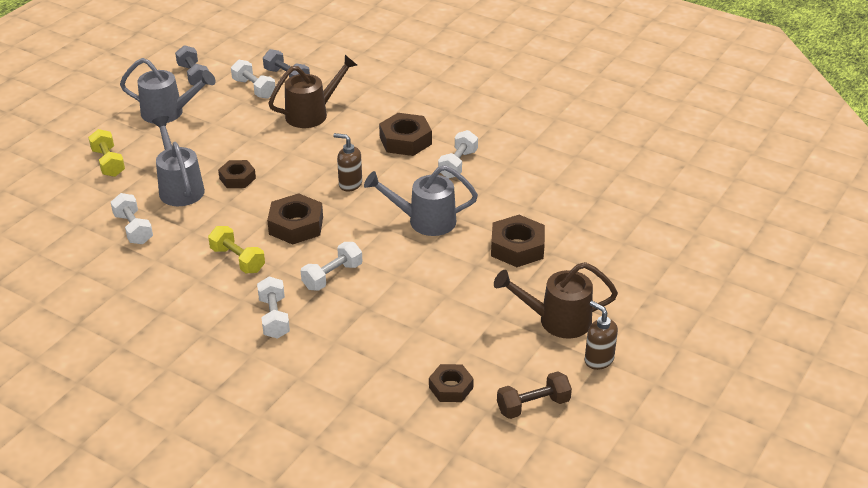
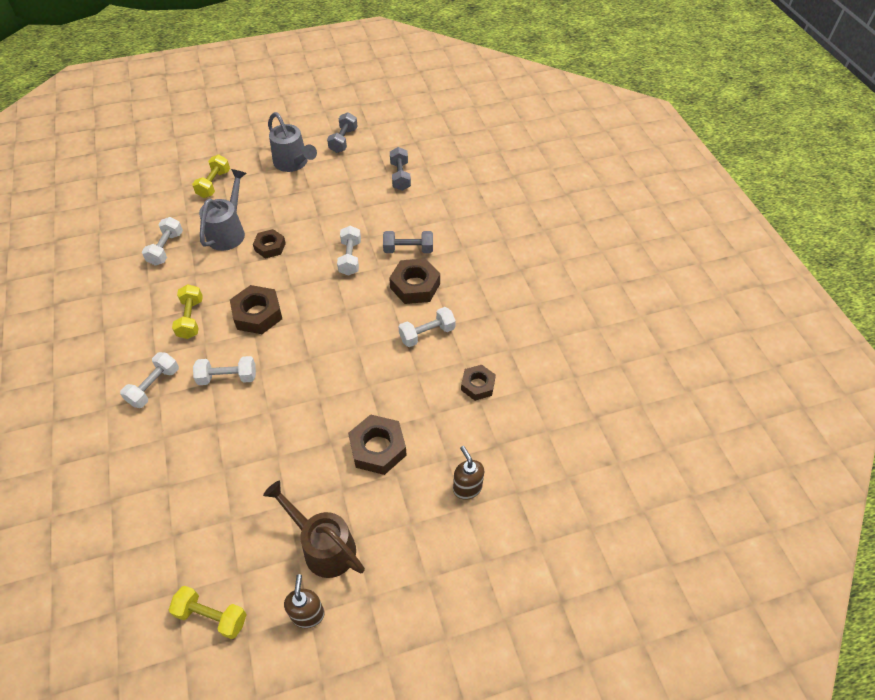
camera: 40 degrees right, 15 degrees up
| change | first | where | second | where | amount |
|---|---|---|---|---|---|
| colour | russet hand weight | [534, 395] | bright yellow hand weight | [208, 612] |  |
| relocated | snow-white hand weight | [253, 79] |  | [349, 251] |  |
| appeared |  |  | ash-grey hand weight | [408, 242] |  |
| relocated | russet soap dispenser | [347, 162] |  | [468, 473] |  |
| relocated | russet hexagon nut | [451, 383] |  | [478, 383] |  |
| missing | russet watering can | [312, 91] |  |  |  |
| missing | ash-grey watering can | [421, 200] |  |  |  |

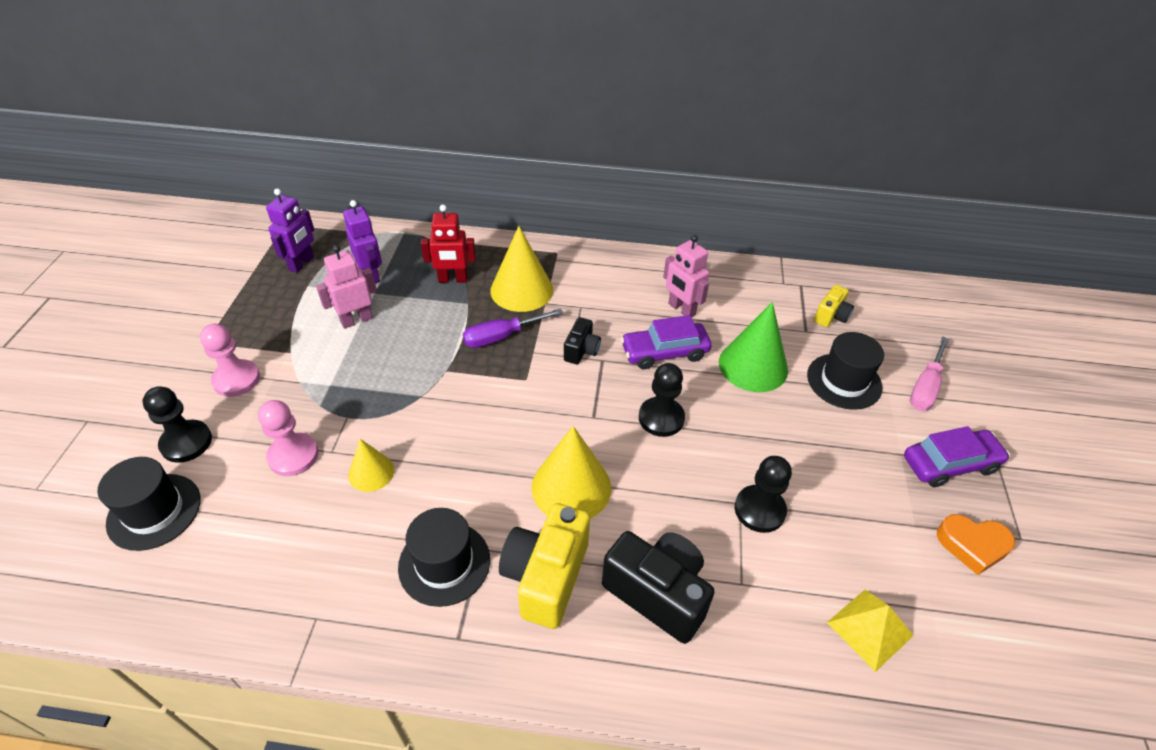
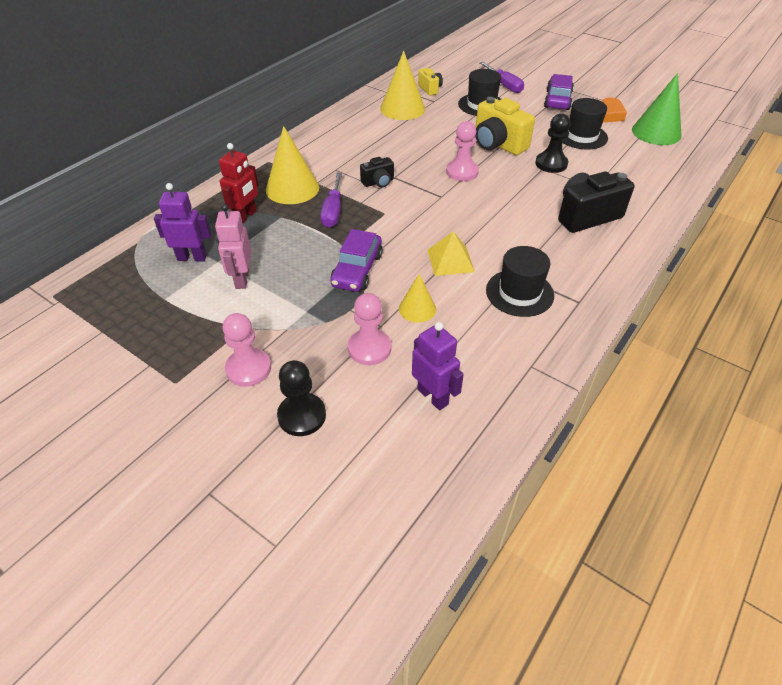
camera: 60 degrees left, 0 degrees up
| change | first | where | second | where | amount |
|---|---|---|---|---|---|
| relocated | violet car | [666, 342] |  | [356, 260] |  |
| spun | black camera | [582, 341] |  | [377, 172] | 105 degrees clockwise |
| relocated | bright yellow cone shape | [571, 472] |  | [402, 85] |  |
| relocated | violet robot | [290, 230] |  | [438, 366] |  |
| relocated | bright yellow pyramid | [870, 631] |  | [451, 253] |  |
| colour | black chess pawn | [662, 400] | pink chess pawn | [462, 151] |  |
| relocated | bright yellow camera | [544, 566] |  | [505, 126] |  |
| colour | pink flat screwdriver | [929, 374] | violet flat screwdriver | [502, 77] |  |
| relocated | black tall hat | [149, 504] |  | [585, 124] |  |
| relocated | emerald cone shape | [753, 347] |  | [656, 109] |  |
| missing | pink robot | [686, 276] |  |  |  |

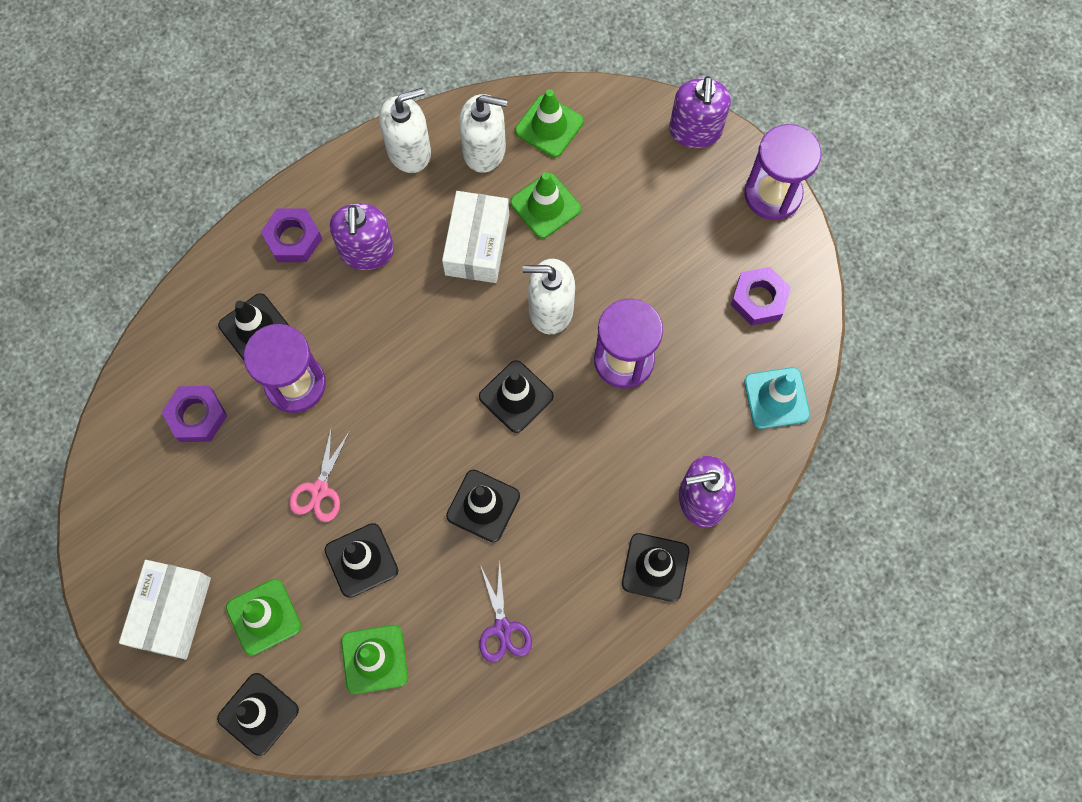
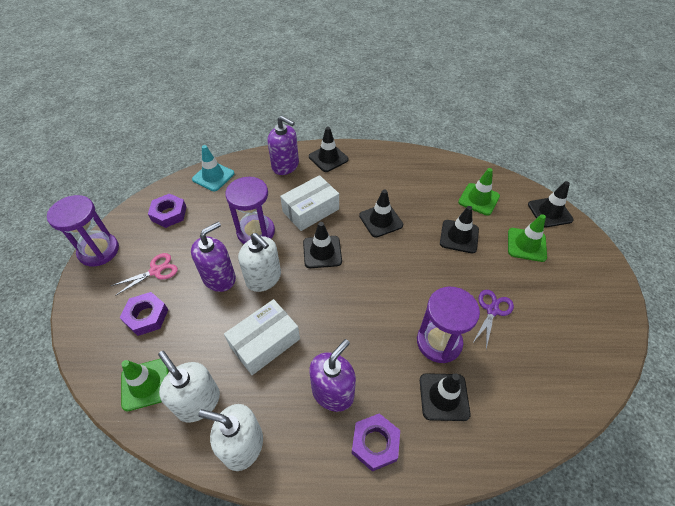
camera: 140 degrees left, 20 degrees down
| change | first | where | second | where | amount |
|---|---|---|---|---|---|
| relocated | pink scissors | [319, 474] |  | [144, 274] |  |
| relocated | violet hexagon nut | [194, 414] |  | [143, 314] |  |
| relocated | violet soap dispenser | [700, 112] |  | [213, 257] |  |
| relocated | snow-white package | [165, 610] |  | [309, 203] |  |
| relocated | violet scissors | [505, 612] |  | [493, 319] |  |
| missing | emerald traffic cone | [545, 205] |  |  |  |

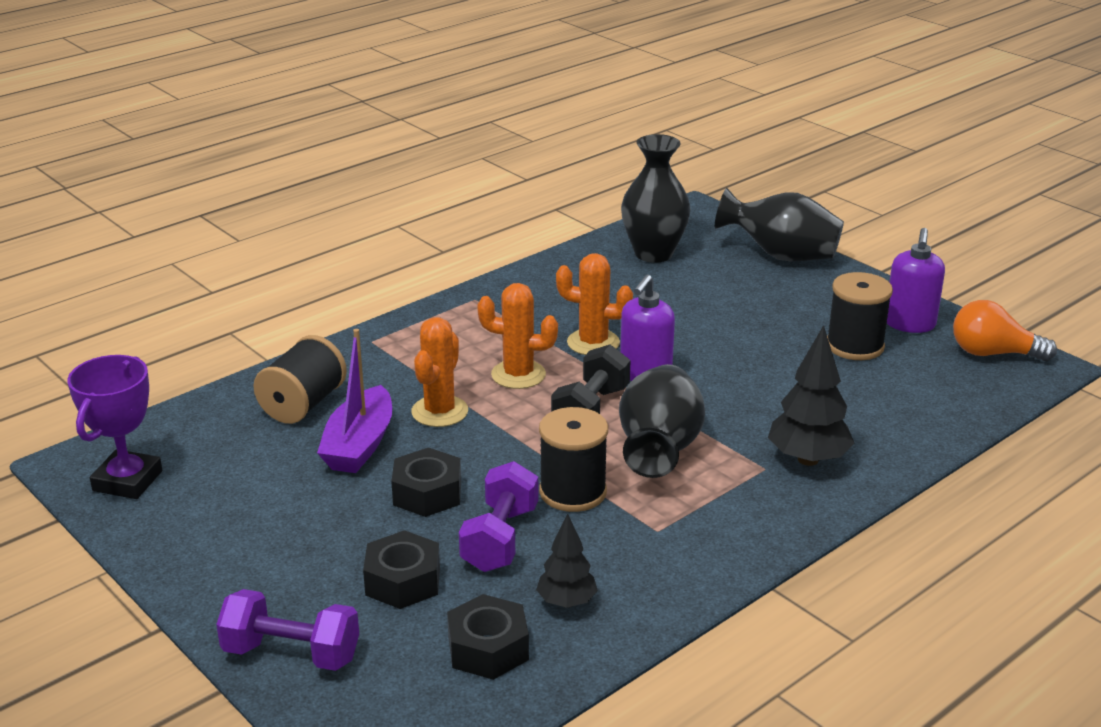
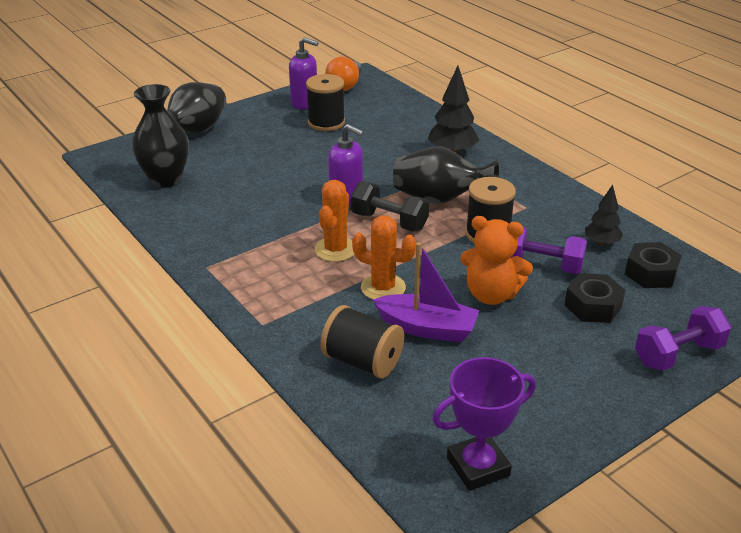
camera: 85 degrees left, 5 degrees up
| change | first | where | second | where | amount |
|---|---|---|---|---|---|
| spun | violet award cup | [114, 427] |  | [484, 424] | 45 degrees counterclockwise |
| exchanged | black hexagon nut | [426, 482] | orange teddy | [496, 260] |  |
| spun | violet hand weight | [287, 630] |  | [683, 338] | 45 degrees clockwise |
| missing | orange prickly plant | [594, 304] |  |  |  |

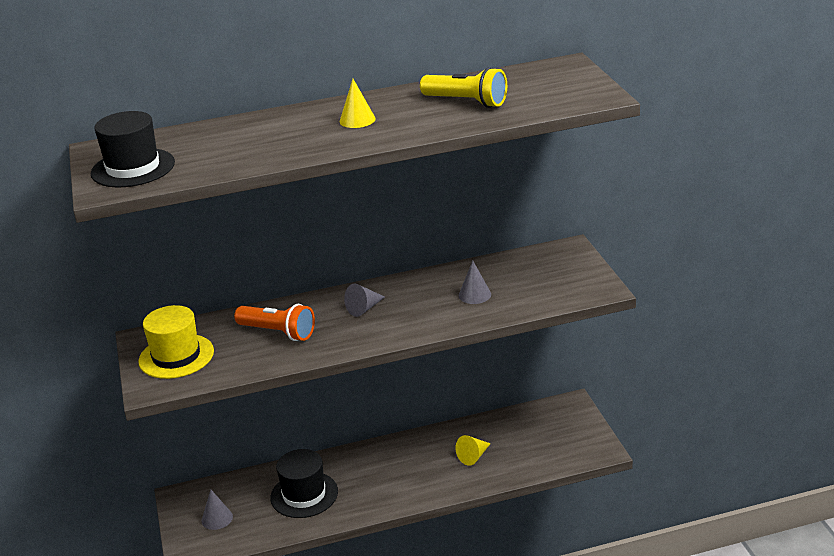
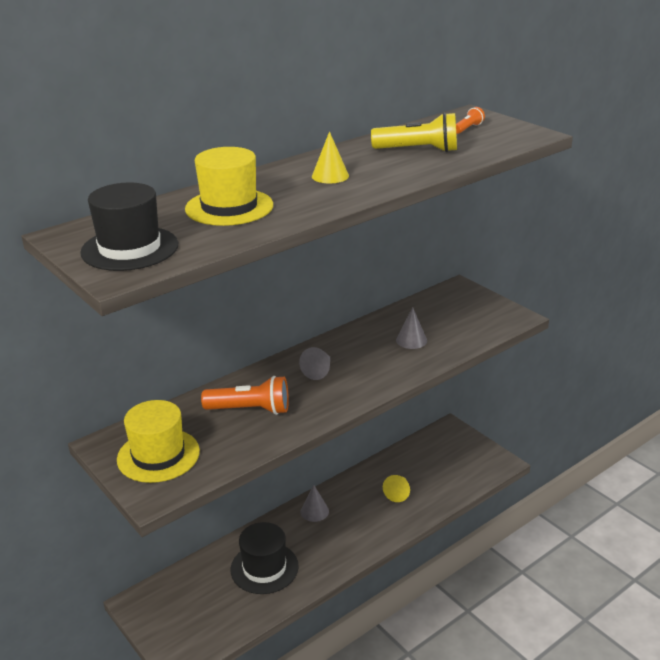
camera: 25 degrees left, 0 degrees up
| change | first | where | second | where | amount |
|---|---|---|---|---|---|
| appeared |  |  | bright yellow tall hat | [229, 186] |  |
| relocated | ash-grey cone shape | [217, 510] |  | [314, 503] |  |
| appeared |  |  | orange torch | [470, 120] |  |

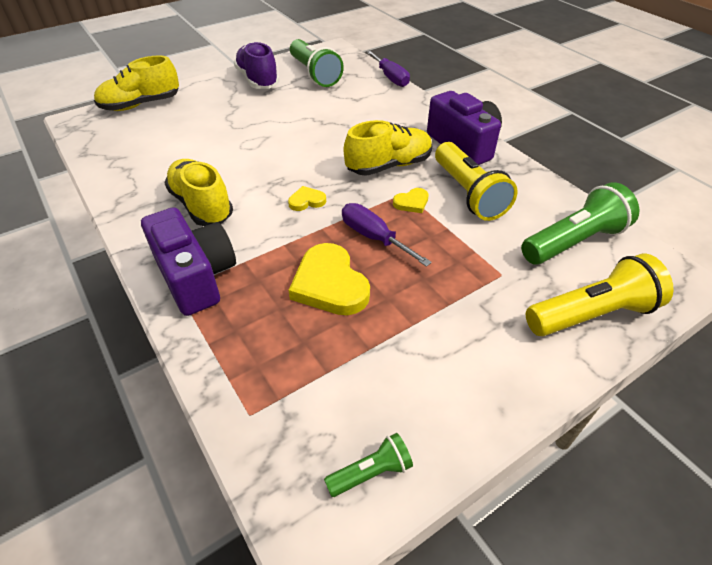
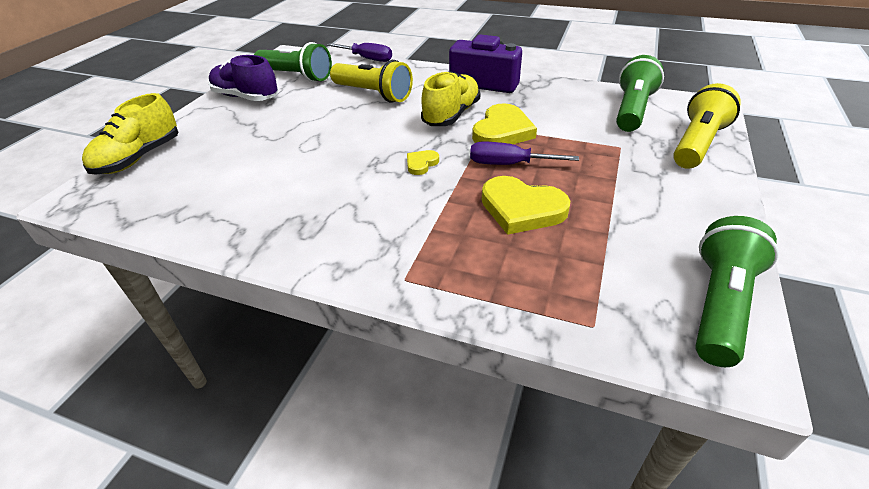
camera: 35 degrees left, 5 degrees down
| change | first | where | second | where | amount |
|---|---|---|---|---|---|
| relocated | bright yellow torch | [476, 181] |  | [371, 81] |  |
| size | bright yellow love heart | [411, 200] |  | [504, 123] | x2.02 |
| size | emerald torch | [368, 465] |  | [737, 291] | x1.97 |
| missing | violet camera | [188, 261] |  |  |  |
| missing | bright yellow shoe | [198, 192] |  |  |  |

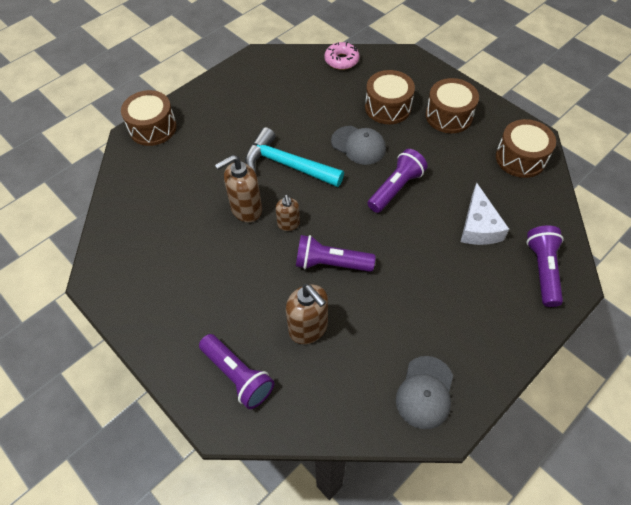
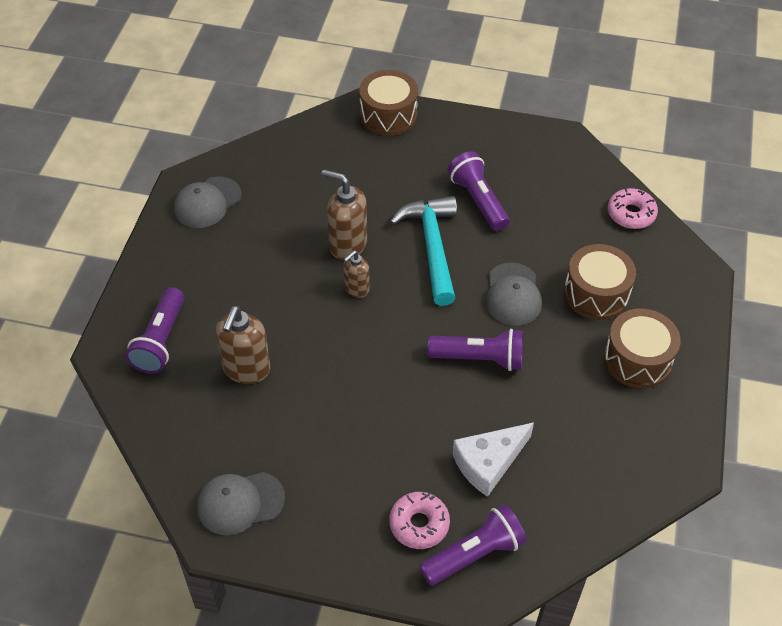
camera: 55 degrees right, 5 degrees down
| change | first | where | second | where | amount |
|---|---|---|---|---|---|
| appeared |  |  | ash-grey baseball cap | [208, 202] |  |
| appeared |  |  | pink donut | [419, 520] |  |
| relocated | violet torch | [336, 253] |  | [479, 191] |  |
| missing | russet snare drum | [526, 148] |  |  |  |

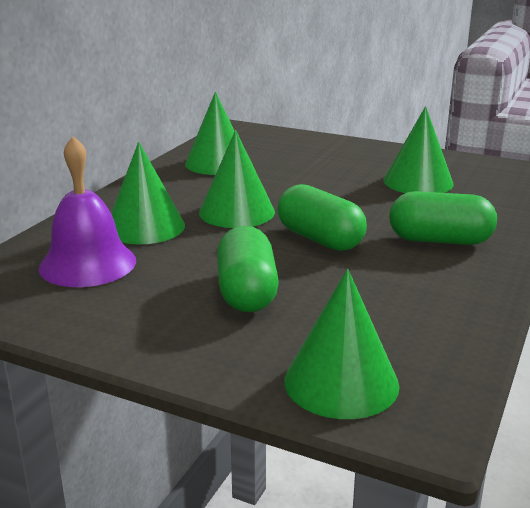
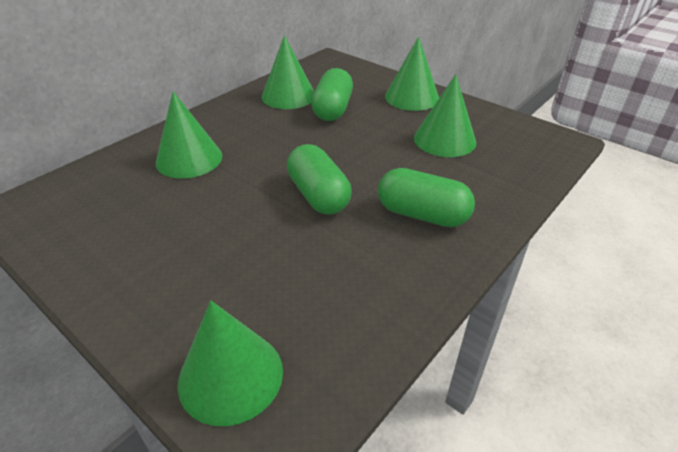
camera: 15 degrees right, 15 degrees up
| change | first | where | second | where | amount |
|---|---|---|---|---|---|
| relocated | emerald pill shape | [248, 269] |  | [332, 94] |  |
| relocated | emerald cone shape | [237, 179] |  | [412, 74] |  |
| missing | violet bell | [87, 211] |  |  |  |

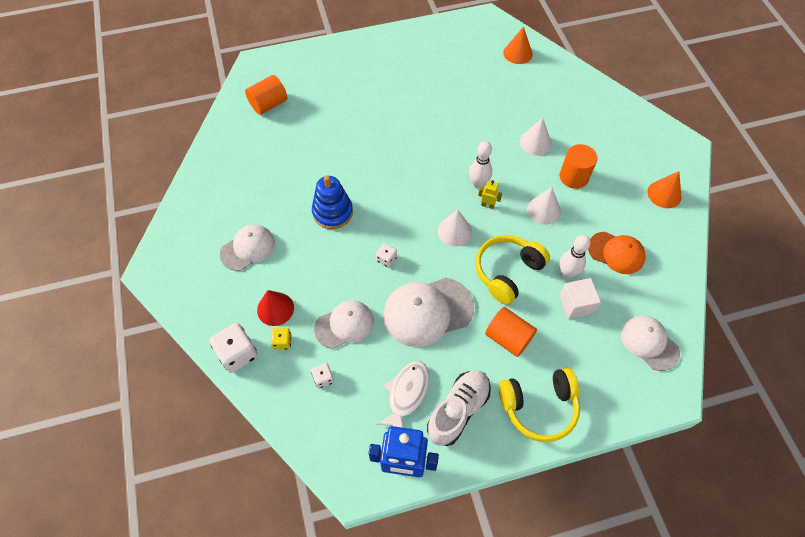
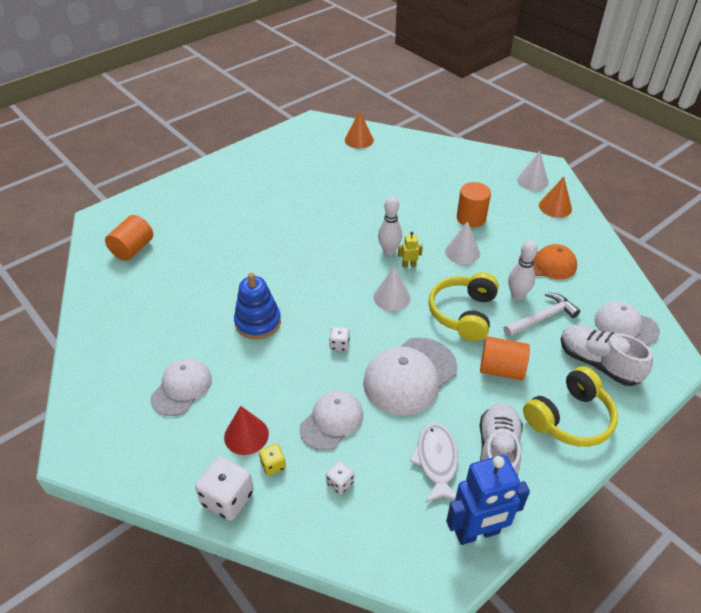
camera: 25 degrees left, 15 degrees down
| change | first | where | second | where | amount |
|---|---|---|---|---|---|
| exchanged | snow-white solid cube | [580, 298] | snow-white hammer | [542, 315] |  |
| relocated | snow-white cone shape | [536, 136] |  | [533, 171] |  |
| appeared |  |  | snow-white shoe | [607, 355] |  |

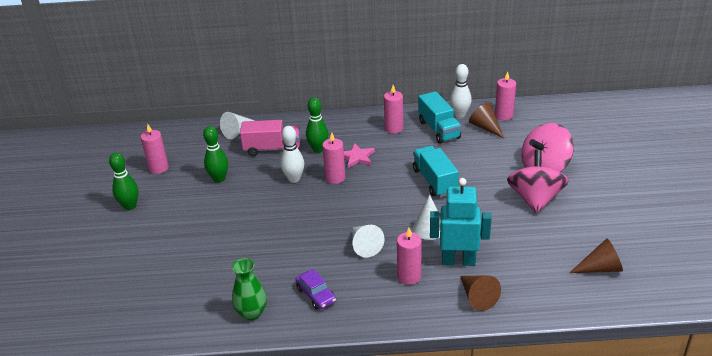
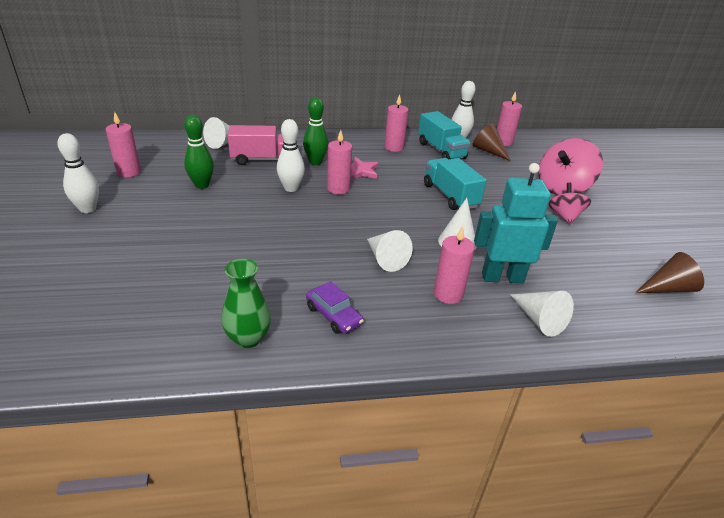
camera: 10 degrees left, 0 degrees up
| change | first | where | second | where | amount |
|---|---|---|---|---|---|
| colour | emerald tenpin | [123, 181] | snow-white tenpin | [78, 173] |  |
| colour | russet cone shape | [480, 293] | snow-white cone shape | [542, 314] |  |
| size | pink whirligig | [538, 182] |  | [569, 203] | x0.60 |

